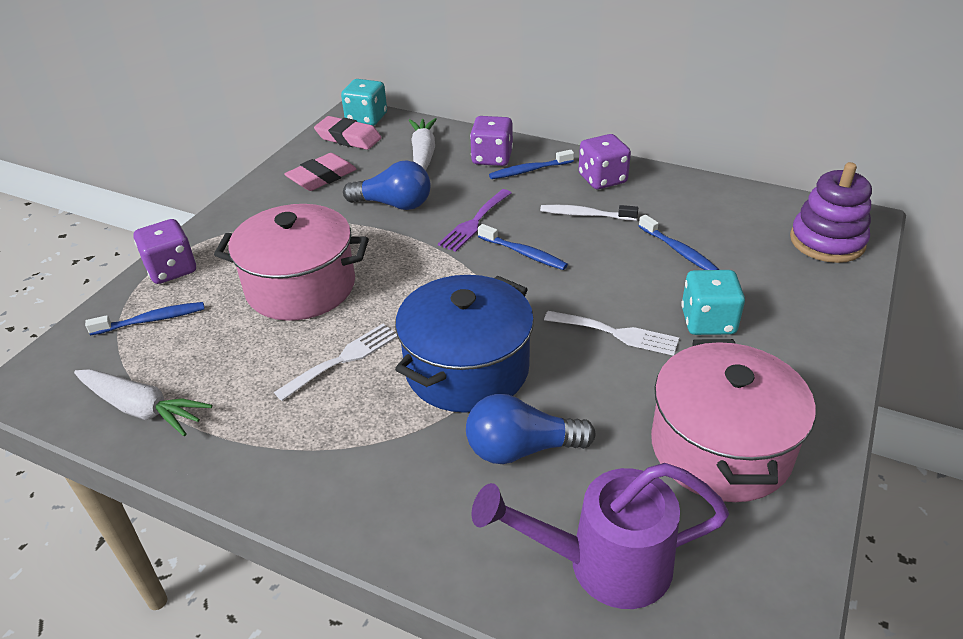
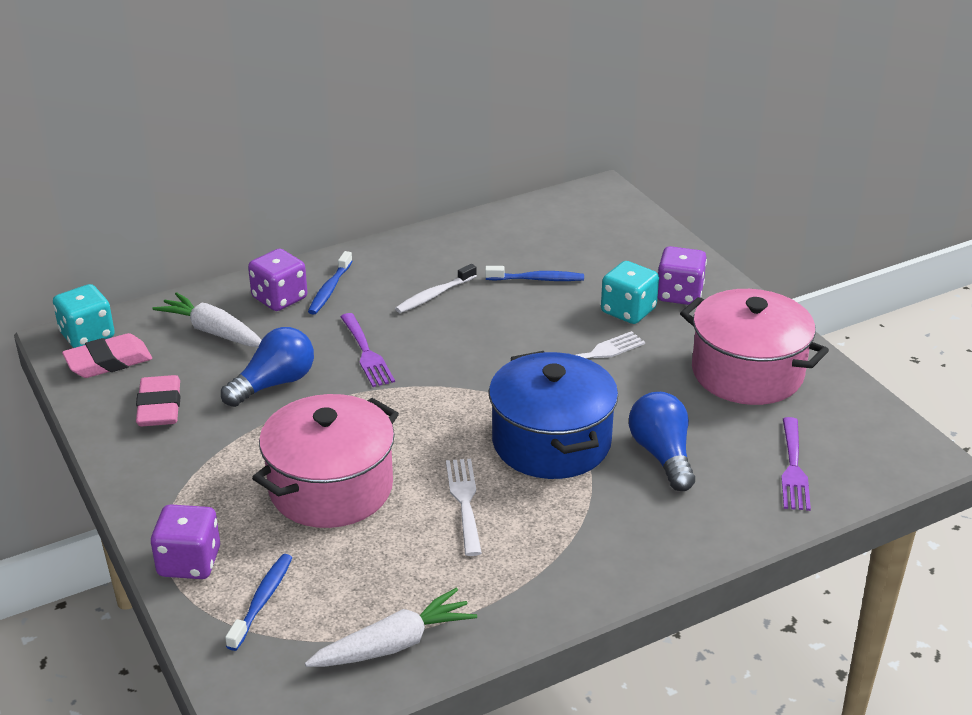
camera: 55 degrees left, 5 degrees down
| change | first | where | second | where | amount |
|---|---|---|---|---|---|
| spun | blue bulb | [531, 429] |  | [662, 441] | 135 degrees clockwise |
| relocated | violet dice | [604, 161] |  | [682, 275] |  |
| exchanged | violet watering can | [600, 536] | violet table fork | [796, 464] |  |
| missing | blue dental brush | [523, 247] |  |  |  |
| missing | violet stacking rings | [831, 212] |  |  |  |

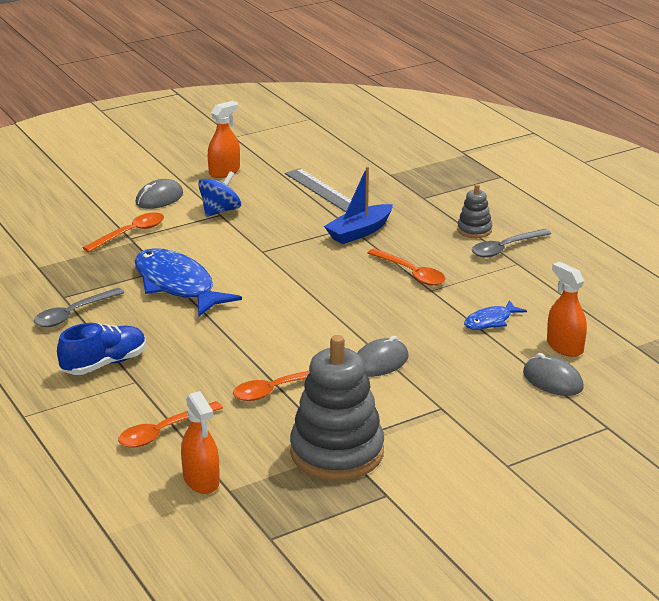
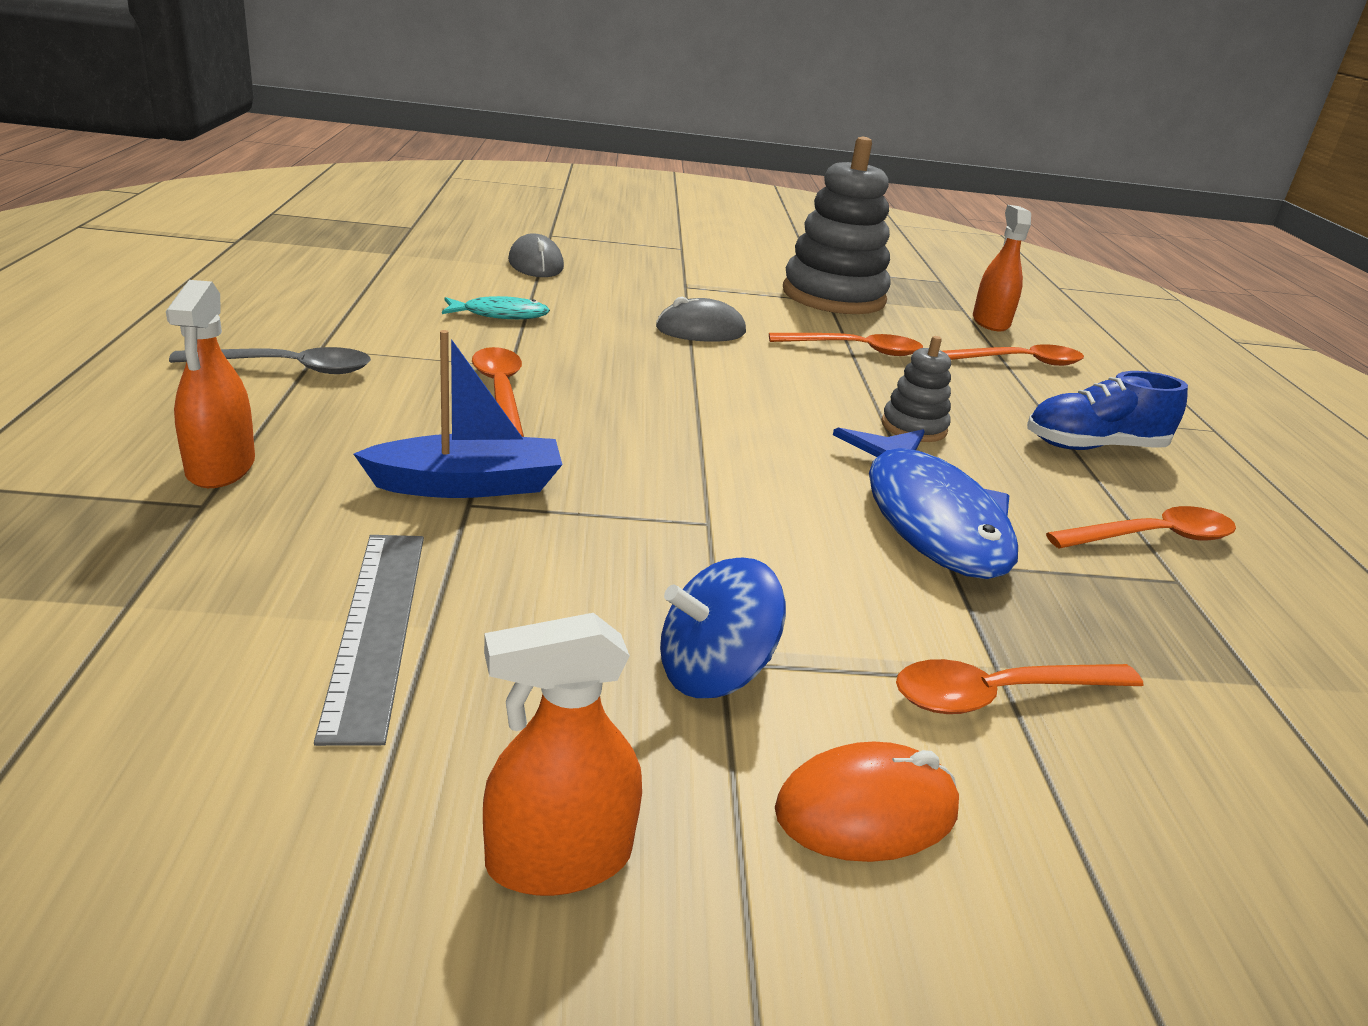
camera: 155 degrees left, 0 degrees up
| change | first | where | second | where | amount |
|---|---|---|---|---|---|
| relocated | orange sprayer | [567, 309] |  | [210, 384] |  |
| colour | blue fish figure | [495, 315] | aqua fish figure | [496, 307] |  |
| colour | ash-grey computer mouse | [159, 194] | orange computer mouse | [867, 802] |  |
| relocated | ash-grey stacking rings | [474, 211] |  | [916, 389] |  |
| colour | ash-grey spoon | [79, 307] | orange spoon | [1141, 527] |  |

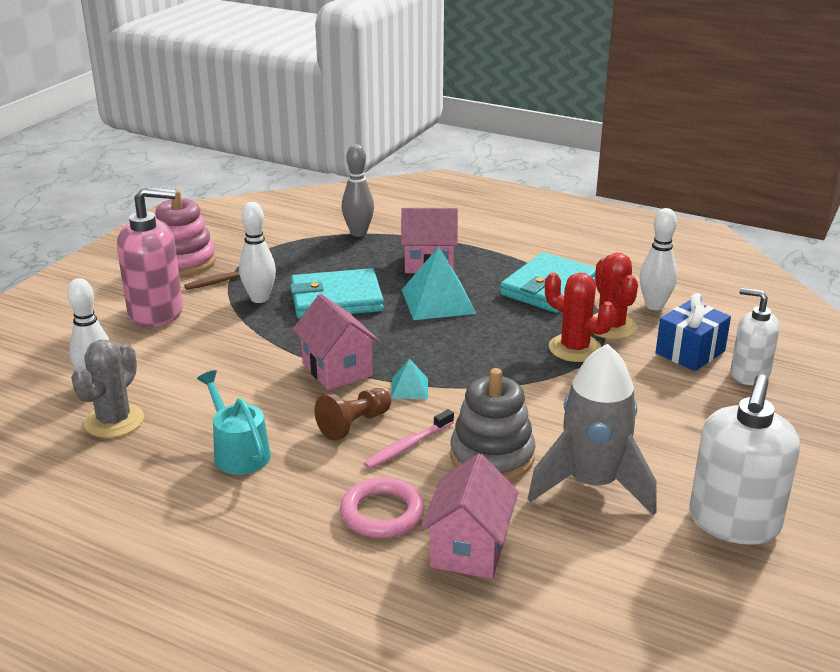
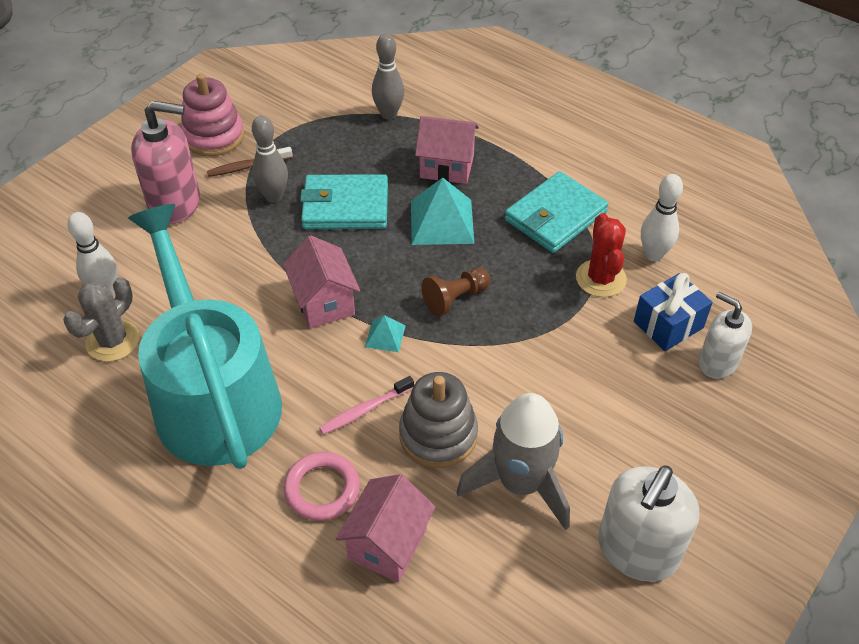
camera: 10 degrees right, 20 degrees up
| change | first | where | second | where | amount |
|---|---|---|---|---|---|
| size | aqua watering can | [234, 422] |  | [205, 336] | x2.47 |
| colour | snow-white tenpin | [257, 252] | ash-grey tenpin | [270, 159] |  |
| relocated | russet chess pawn | [352, 414] |  | [456, 292] |  |
| missing | scarlet prickly plant | [580, 317] |  |  |  |

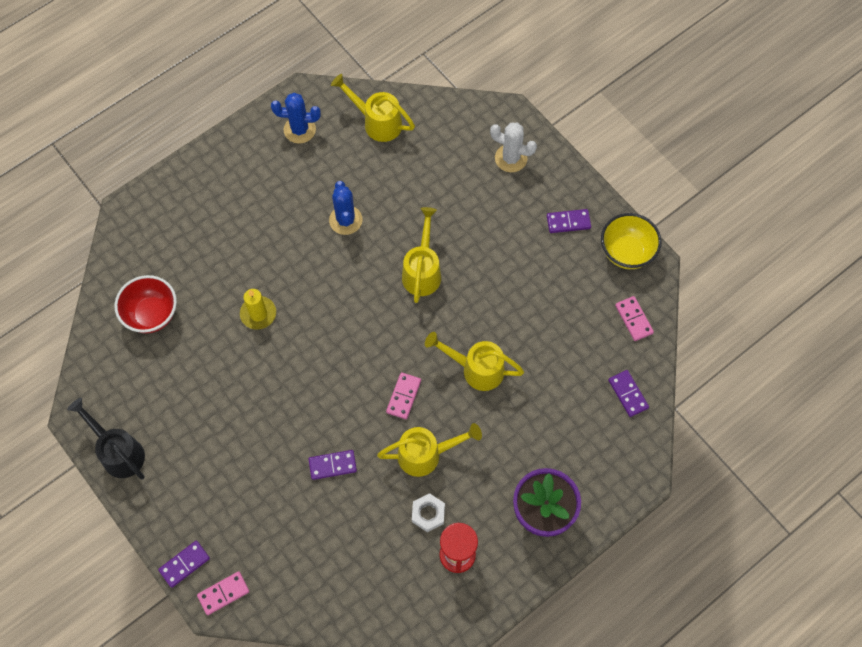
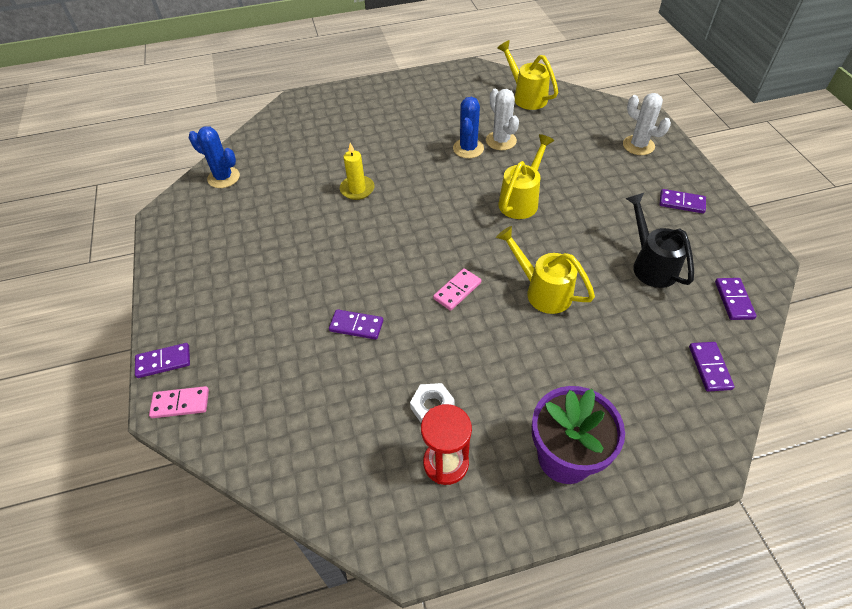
camera: 25 degrees right, 15 degrees down
| change | first | where | second | where | amount |
|---|---|---|---|---|---|
| relocated | blue prickly plant | [296, 118] |  | [214, 157] |  |
| appeared |  |  | snow-white prickly plant | [502, 119] |  |
| relocated | black watering can | [106, 439] |  | [659, 240] |  |
| colour | pink domino piece | [634, 318] | violet domino piece | [735, 299] |  |
| missing | scarlet deep dish | [145, 304] |  |  |  |
| missing | bright yellow watering can | [429, 450] |  |  |  |
| missing | bright yellow deep dish | [631, 241] |  |  |  |

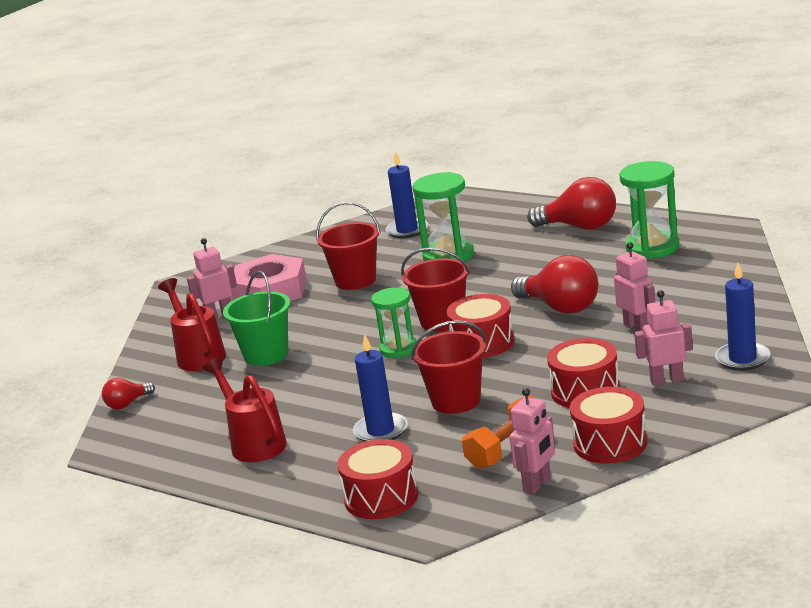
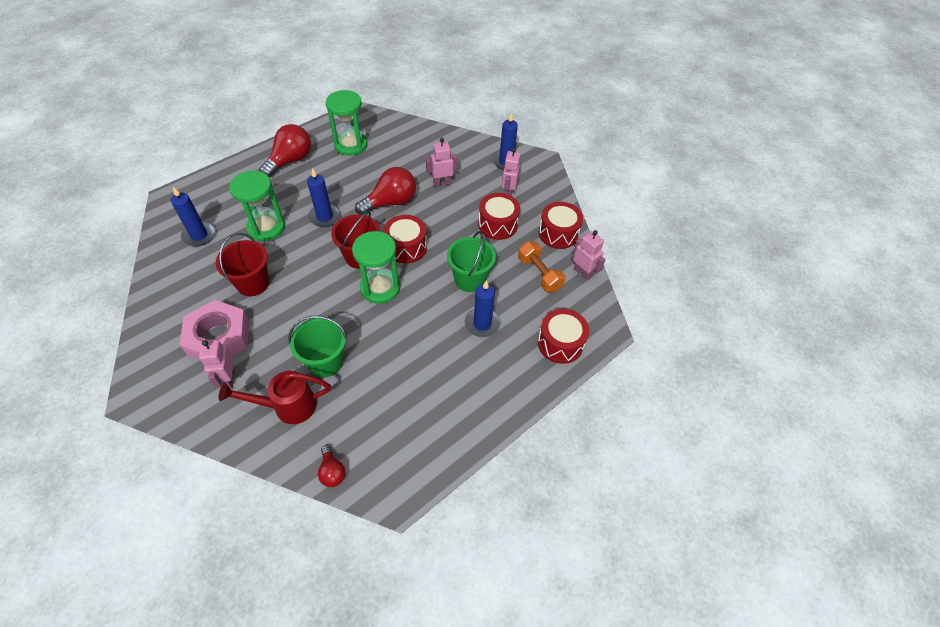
camera: 80 degrees left, 30 degrees up
| change | first | where | second | where | amount |
|---|---|---|---|---|---|
| appeared |  |  | blue candle | [324, 197] |  |
| size | emerald hourglass | [393, 322] |  | [376, 267] | x1.50 |
| colour | scarlet bucket | [449, 367] | emerald bucket | [471, 261] |  |
| missing | scarlet watering can | [244, 409] |  |  |  |

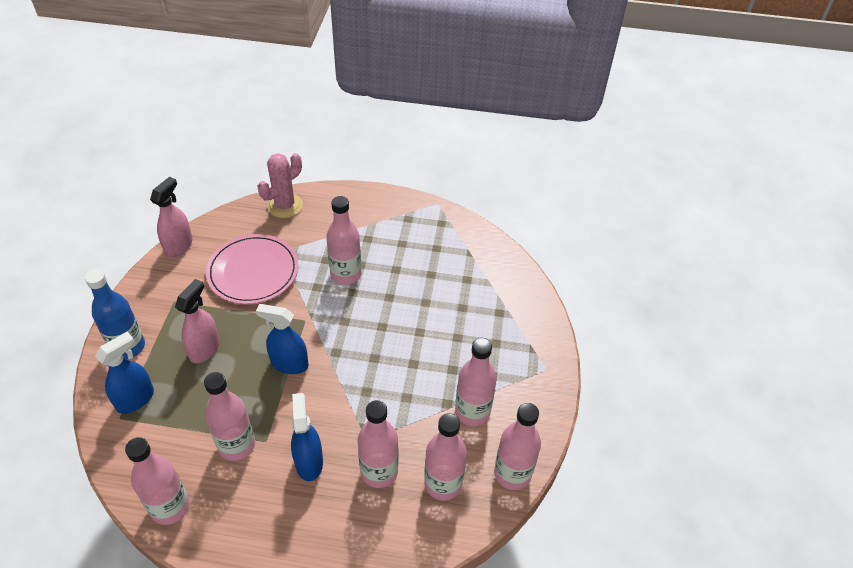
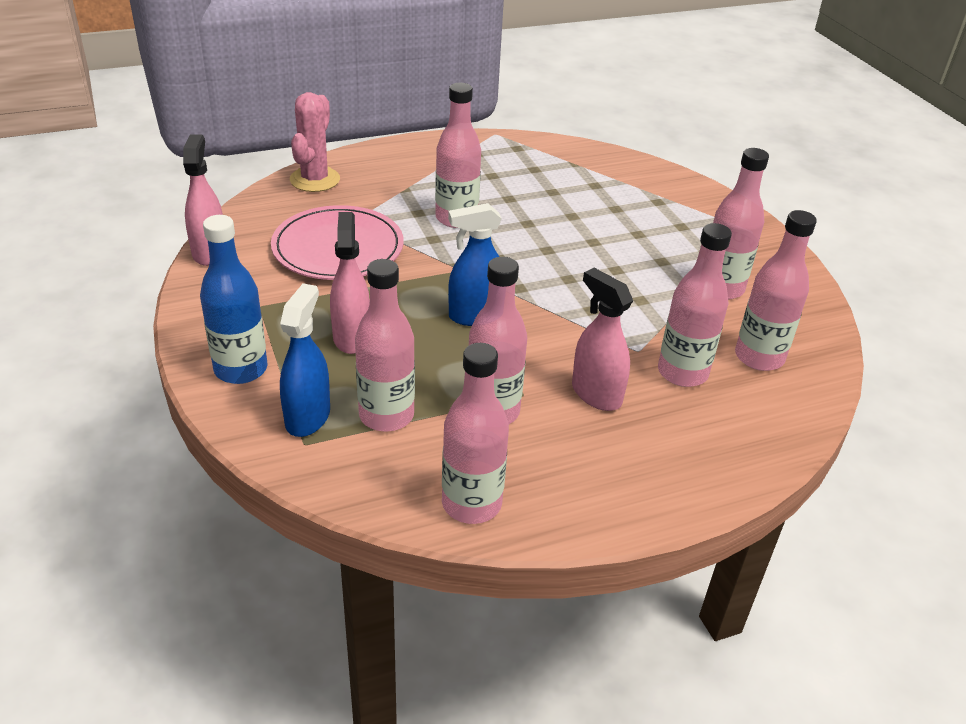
camera: 30 degrees left, 10 degrees down
| change | first | where | second | where | amount |
|---|---|---|---|---|---|
| relocated | pink drink bottle | [517, 446] |  | [385, 345] |  |
| colour | blue sprayer | [307, 437] | pink sprayer | [602, 339] |  |

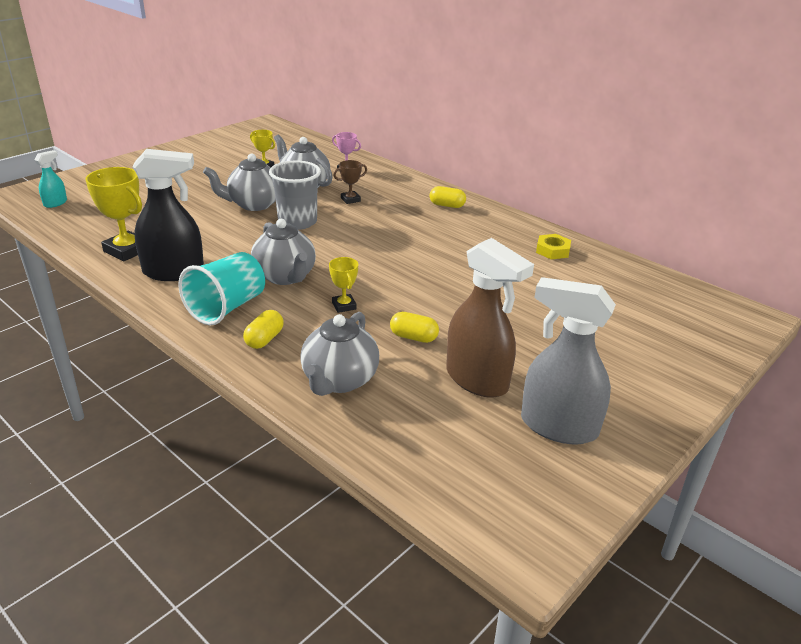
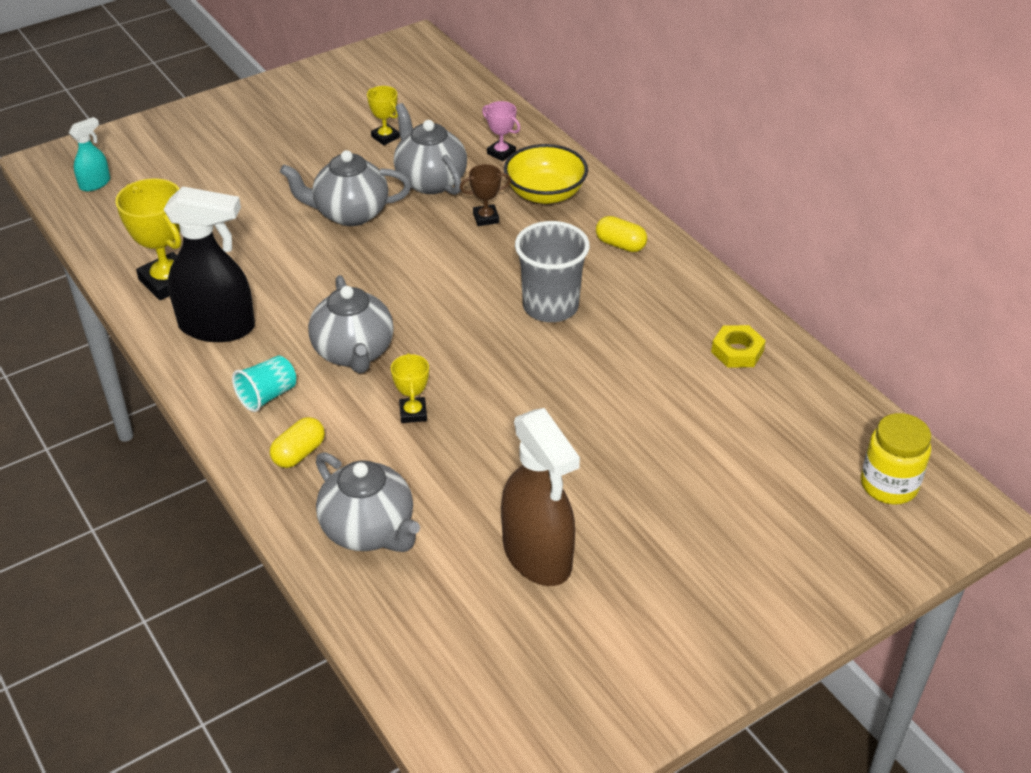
camera: 15 degrees right, 10 degrees up
| change | first | where | second | where | amount |
|---|---|---|---|---|---|
| size | aqua beaker | [221, 288] |  | [264, 383] | x0.59 |
| spun | ash-grey teapot | [339, 354] |  | [368, 502] | 75 degrees counterclockwise |
| appeared |  |  | bright yellow deep dish | [546, 174] |  |
| relocated | ash-grey beaker | [295, 195] |  | [552, 271] |  |
| appeared |  |  | bright yellow jam jar | [896, 459] |  |
| missing | bright yellow pill shape | [414, 327] |  |  |  |
| missing | ash-grey sprayer | [568, 361] |  |  |  |

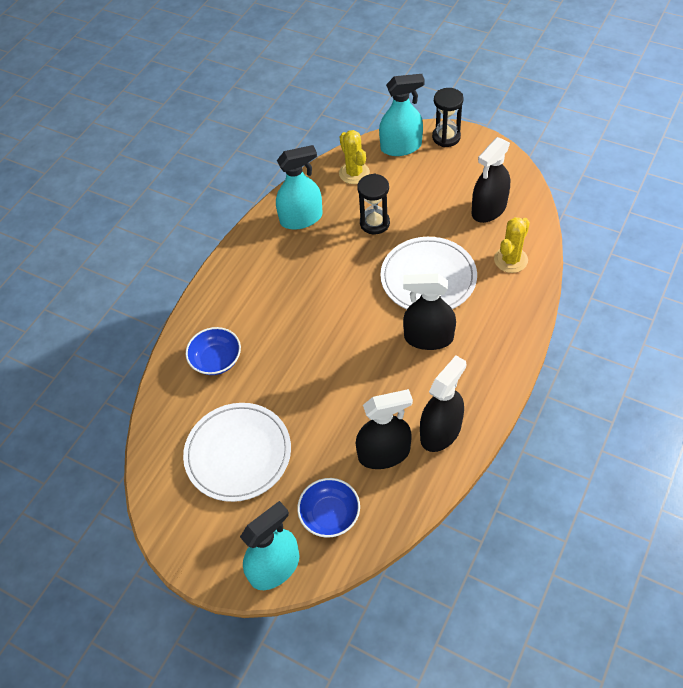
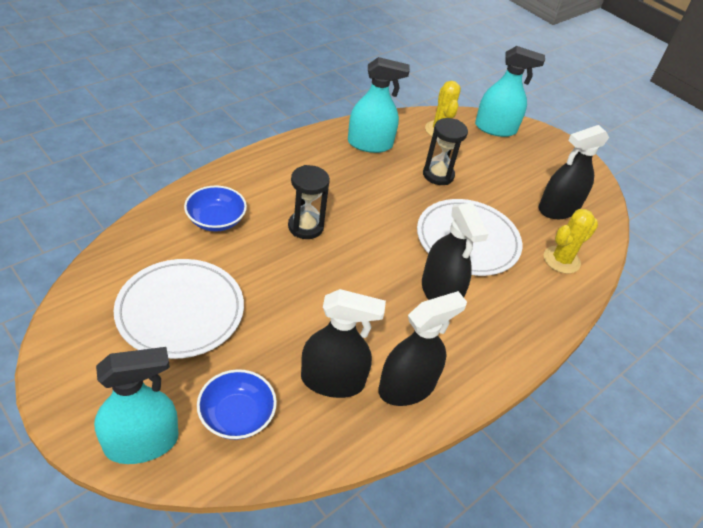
camera: 10 degrees right, 10 degrees down
| change | first | where | second | where | amount |
|---|---|---|---|---|---|
| relocated | black hourglass | [448, 117] |  | [309, 202] |  |
| spun | black sprayer | [429, 312] |  | [455, 251] | 135 degrees counterclockwise |

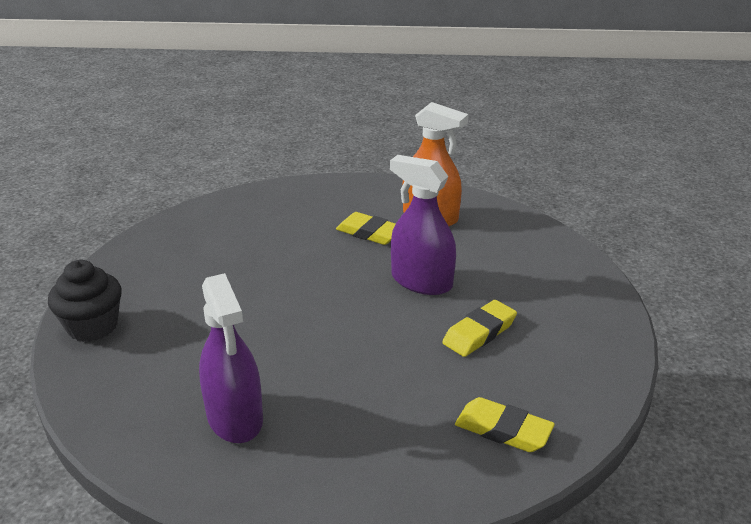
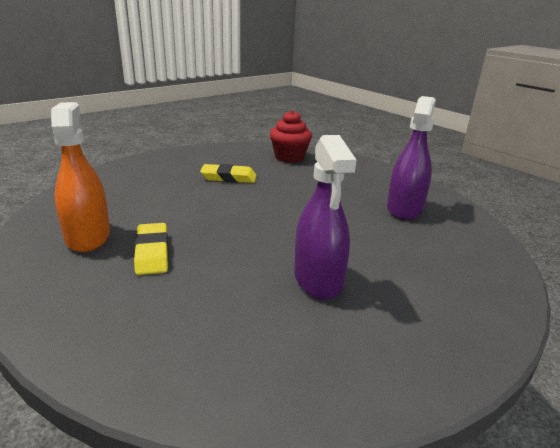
camera: 135 degrees left, 5 degrees down
| change | first | where | second | where | amount |
|---|---|---|---|---|---|
| exchanged | bright yellow gum eraser | [505, 424] | scarlet muffin | [291, 136] |  |
| relocated | violet sprayer | [423, 225] |  | [325, 217] |  |
| missing | black muffin | [85, 301] |  |  |  |

